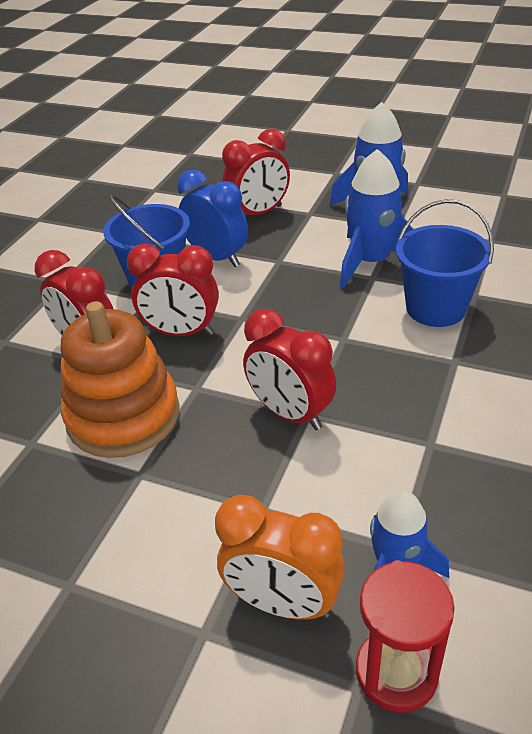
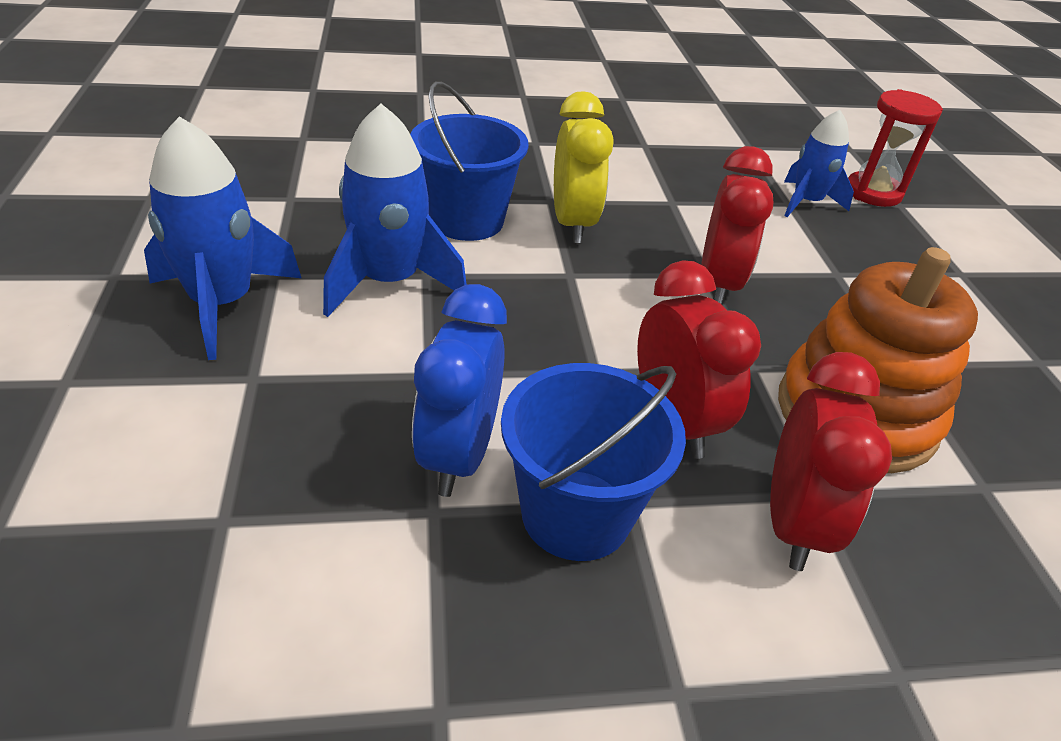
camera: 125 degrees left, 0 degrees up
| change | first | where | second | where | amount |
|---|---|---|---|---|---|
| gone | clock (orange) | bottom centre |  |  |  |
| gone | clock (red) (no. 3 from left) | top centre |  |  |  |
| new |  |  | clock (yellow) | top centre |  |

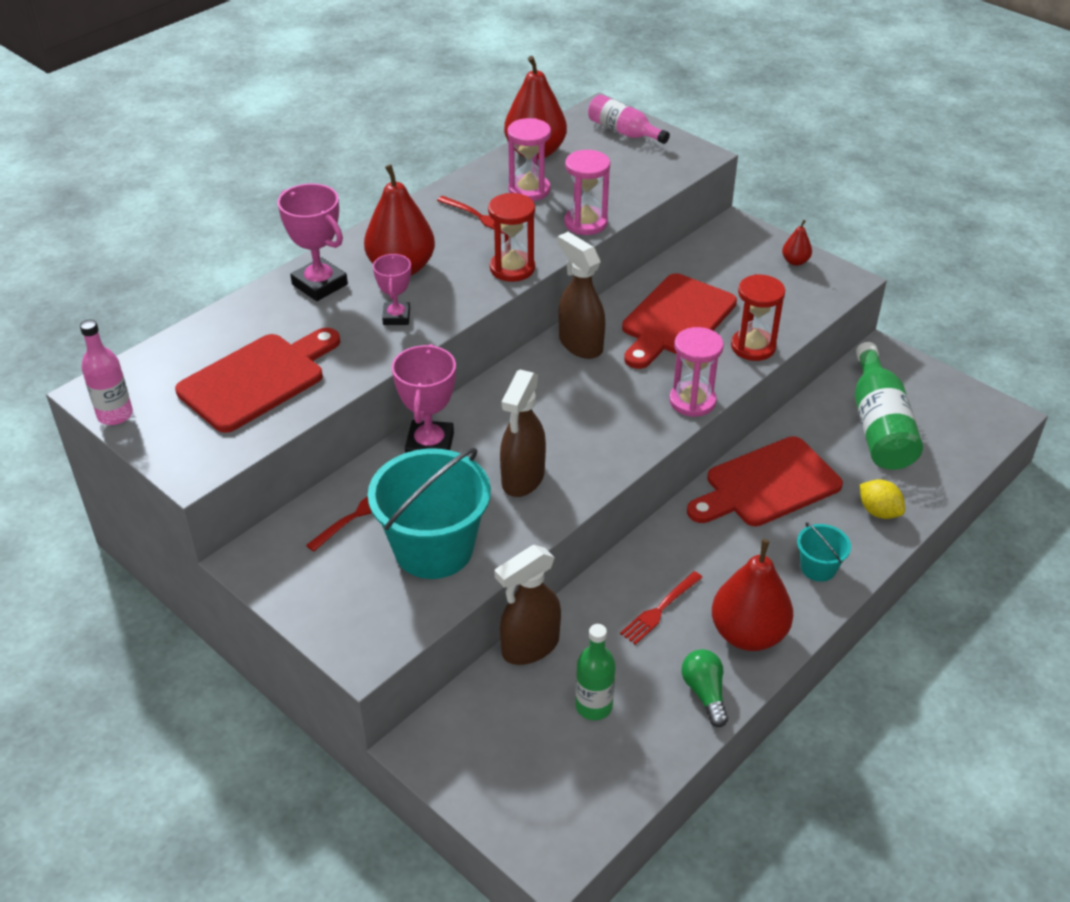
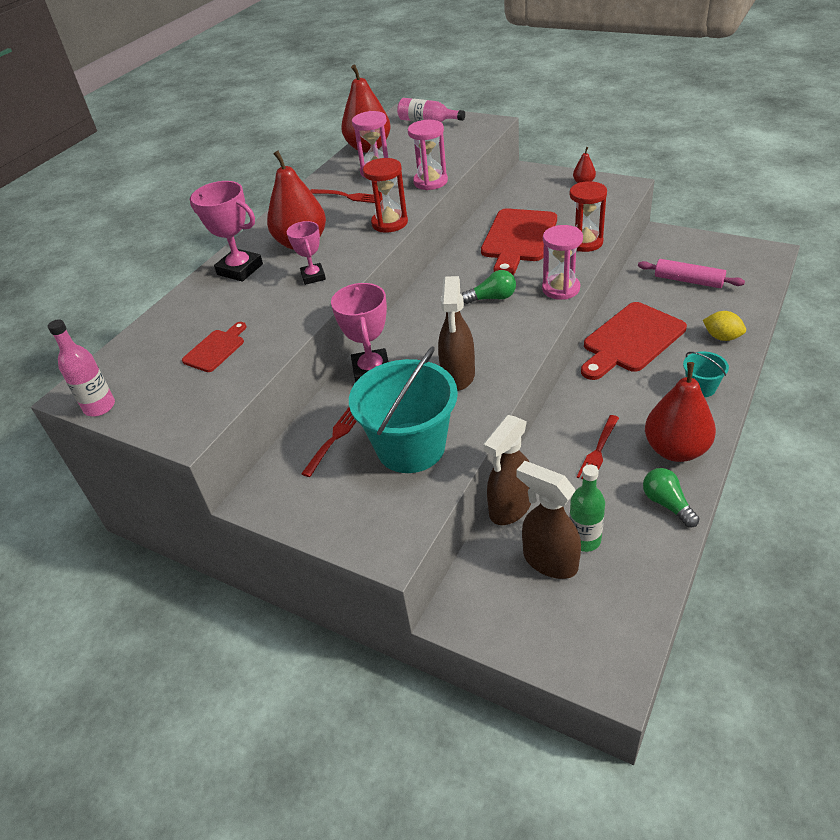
camera: 10 degrees left, 0 degrees up
| change | first | where | second | where | amount |
|---|---|---|---|---|---|
| new |  |  | light bulb (green) (no. 1 from left) | centre |  |
| shifted | spray bottle (brown) (no. 3 from left) | top centre |  | centre |  |
| swapped | bottle (green) (no. 2 from left) | middle right | rolling pin (pink) | top right |  |
| scaled | cutting board (red) (no. 1 from left) | middle left |  | middle left | x0.50 |

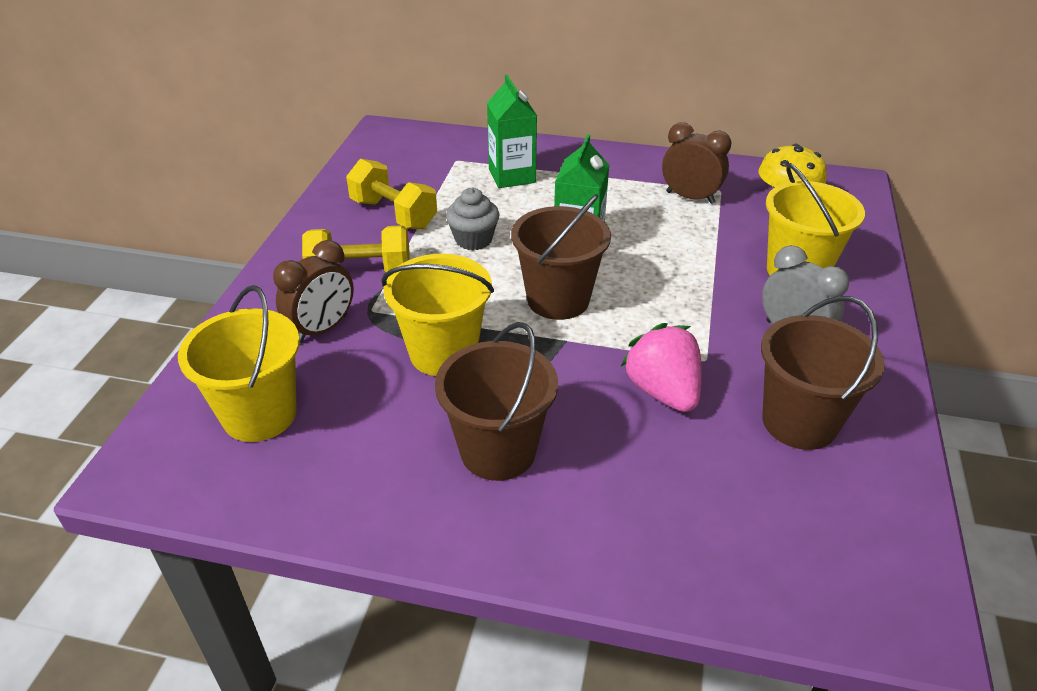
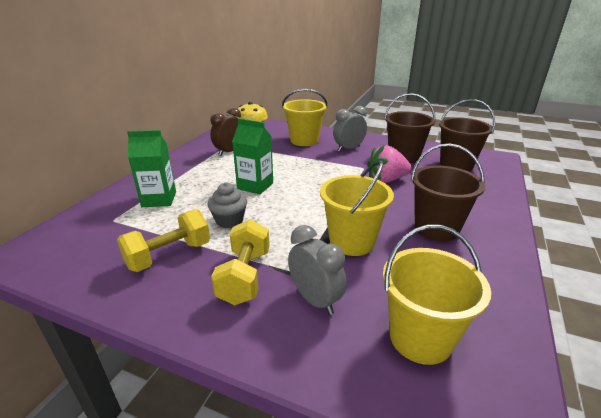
camera: 80 degrees left, 10 degrees down
| change | first | where | second | where | amount |
|---|---|---|---|---|---|
| shifted | bucket (brown) (no. 2 from left in the first image) | centre | bucket (brown) (no. 3 from left) | top right |  |
| repainted | clock (brown) (no. 1 from left) | middle left | clock (grey) (no. 1 from left) | centre |  |

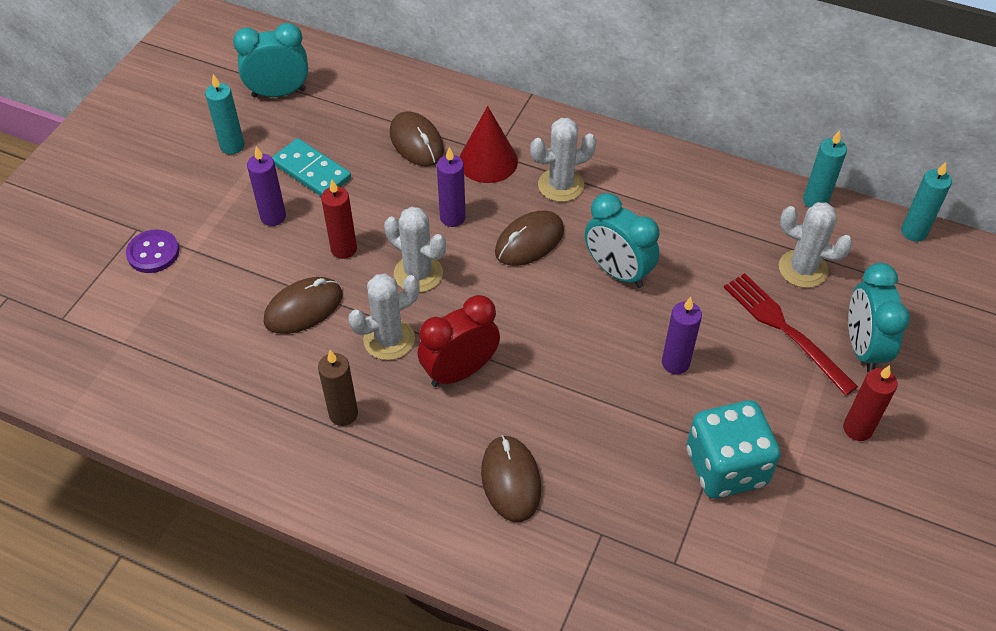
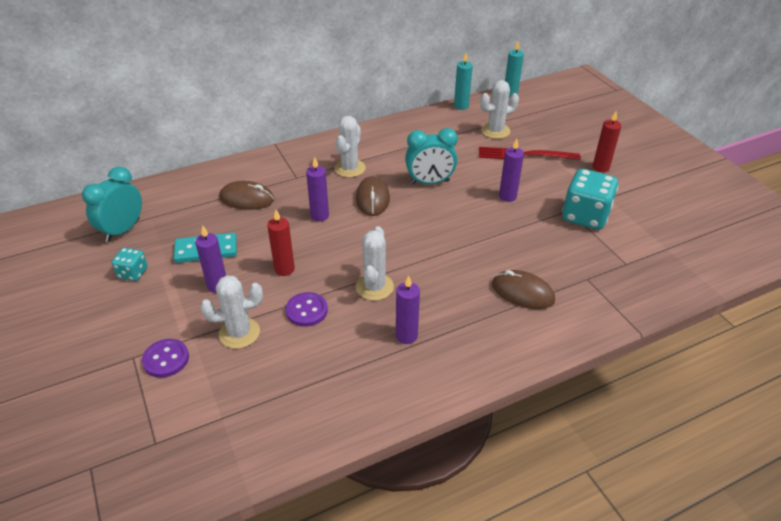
camera: 50 degrees left, 10 degrees down
| change | first | where | second | where | amount |
|---|---|---|---|---|---|
| gone | clock (red) | centre |  |  |  |
| gone | cone (red) | top centre |  |  |  |
| gone | clock (turquoise) (no. 3 from left) | middle right |  |  |  |
| shifted | cactus (white) (no. 2 from left in the first image) | centre | cactus (white) (no. 1 from left) | middle left |  |
| swapped | candle (turquoise) (no. 1 from left) | top left | dice (turquoise) (no. 1 from left) | middle left |  |
| swapped | mouse (brown) (no. 1 from left) | middle left | button (purple) (no. 2 from left) | centre |  |
| repainted | candle (brown) | centre | candle (purple) (no. 3 from left) | centre |  |

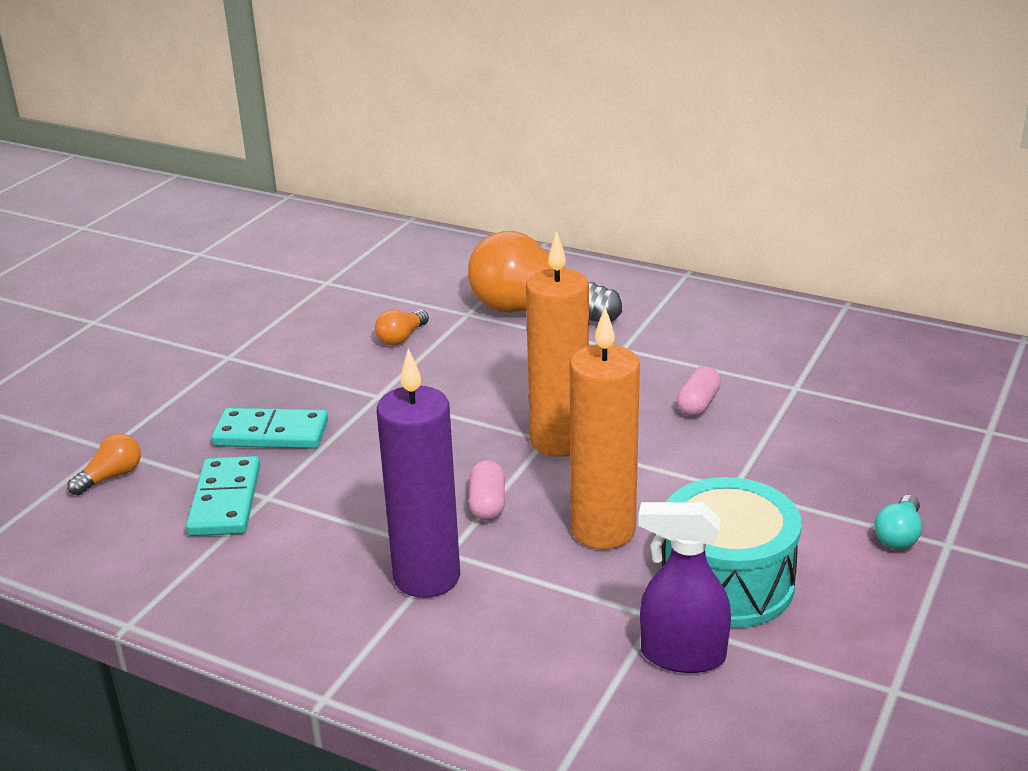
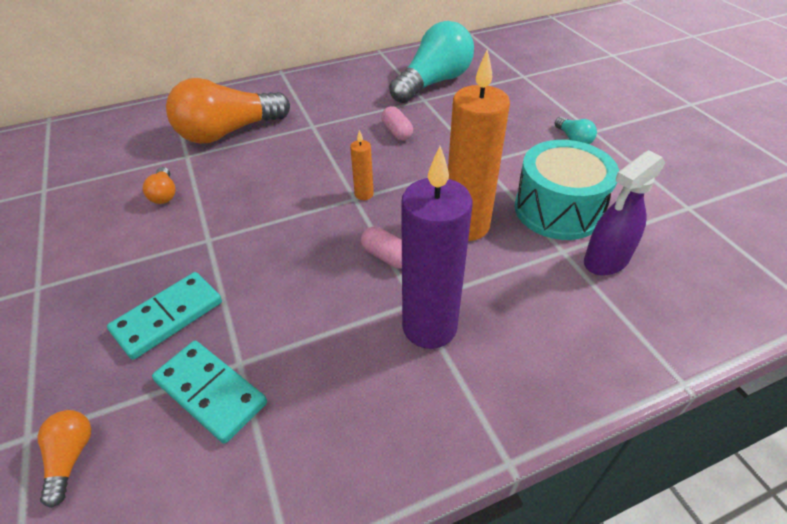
camera: 50 degrees left, 15 degrees up
| change | first | where | second | where | amount |
|---|---|---|---|---|---|
| new |  |  | light bulb (turquoise) (no. 1 from left) | top centre |  |
| scaled | candle (orange) (no. 1 from left) | centre |  | top centre | x0.44 |

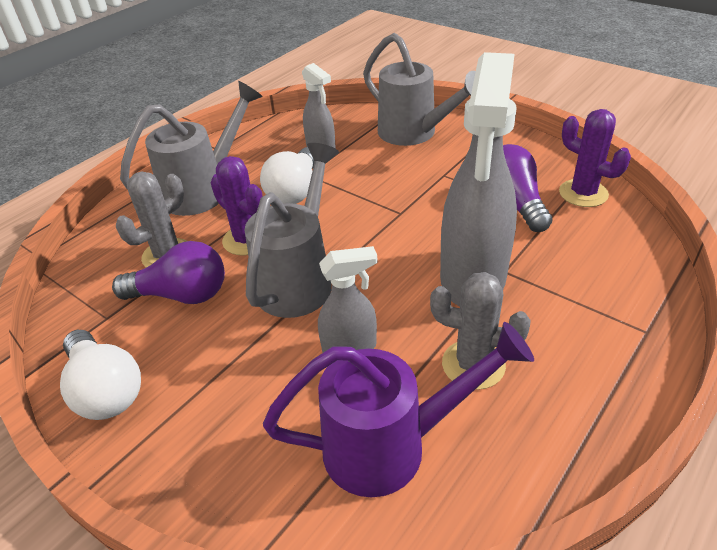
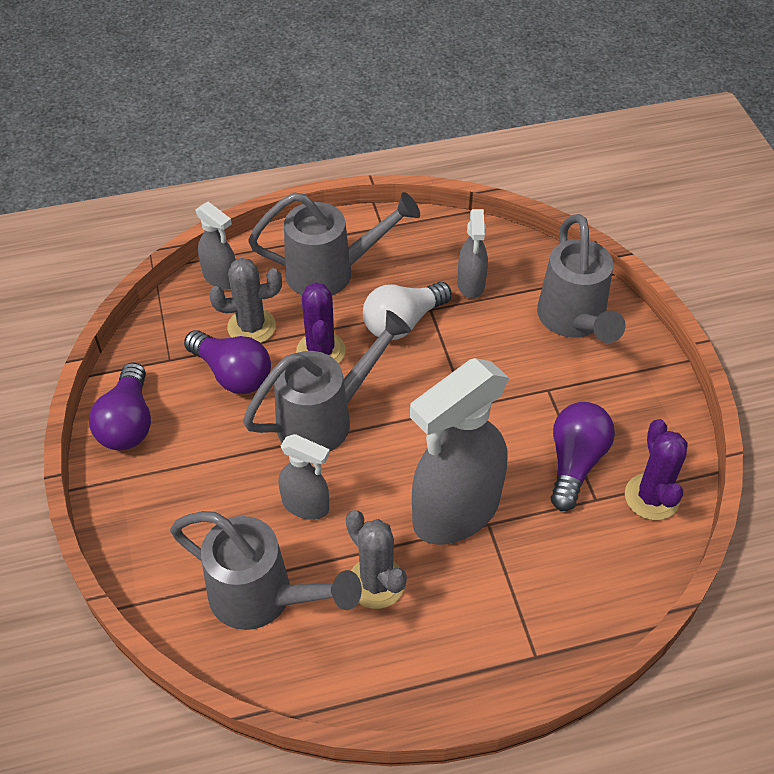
camera: 35 degrees right, 10 degrees up
| change | first | where | second | where | amount |
|---|---|---|---|---|---|
| new |  |  | spray bottle (grey) (no. 1 from left) | top left |  |
| repainted | light bulb (white) (no. 1 from left) | bottom left | light bulb (purple) (no. 1 from left) | middle left |  |
| repainted | watering can (purple) | bottom centre | watering can (grey) (no. 1 from left) | bottom centre |  |

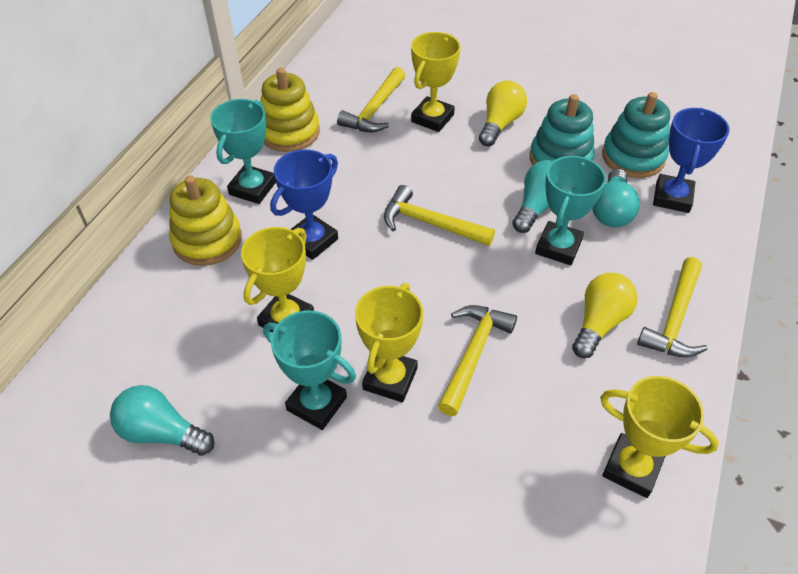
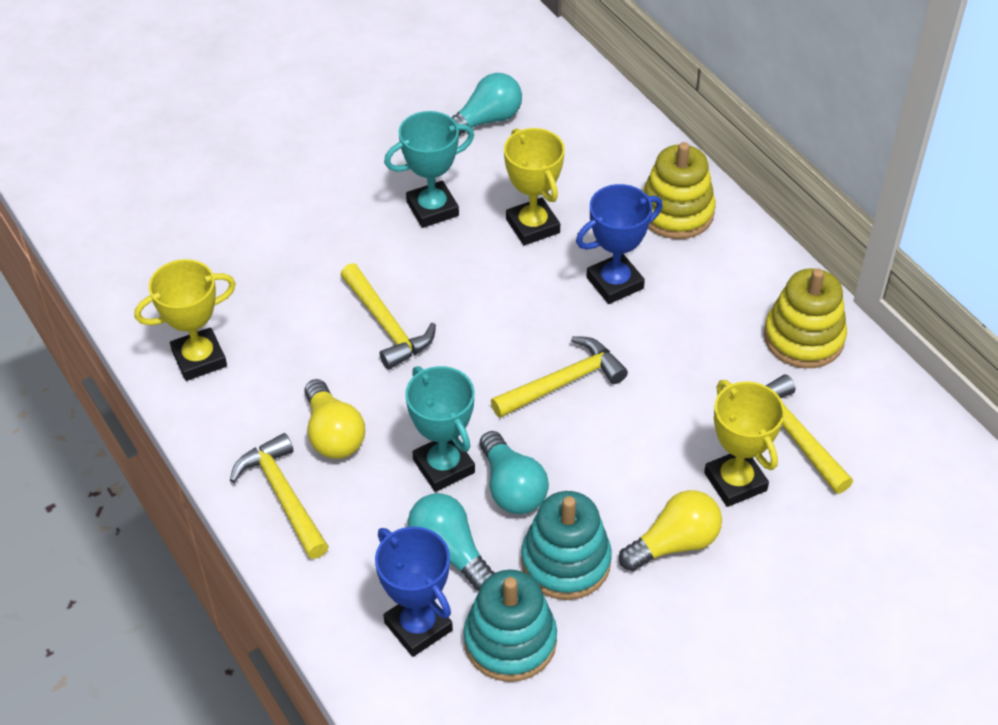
camera: 125 degrees right, 0 degrees up
| change | first | where | second | where | amount |
|---|---|---|---|---|---|
| gone | trophy (turquoise) (no. 1 from left) | top left |  |  |  |
| gone | trophy (yellow) (no. 2 from left) | centre |  |  |  |
| rotated | trophy (blue) (no. 1 from left in the first image) | centre | trophy (blue) (no. 2 from left) | centre | 75 degrees clockwise |
| rotated | light bulb (yellow) (no. 1 from left in the first image) | top centre | light bulb (yellow) (no. 2 from left) | bottom right | 90 degrees counterclockwise |

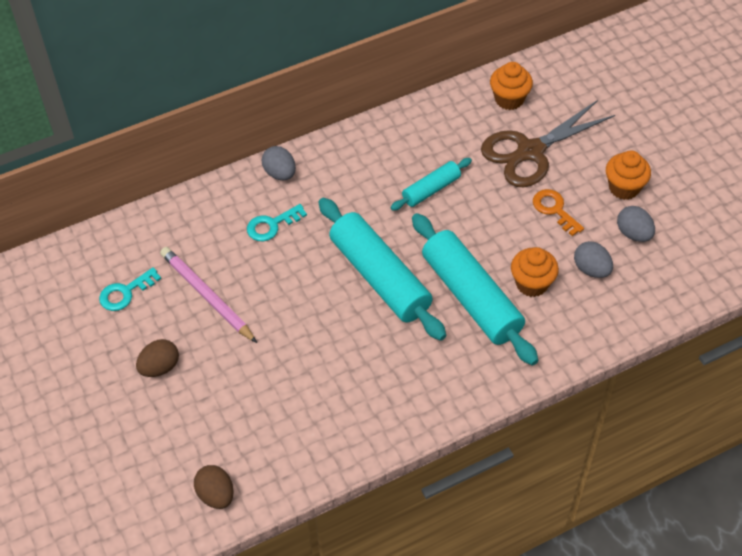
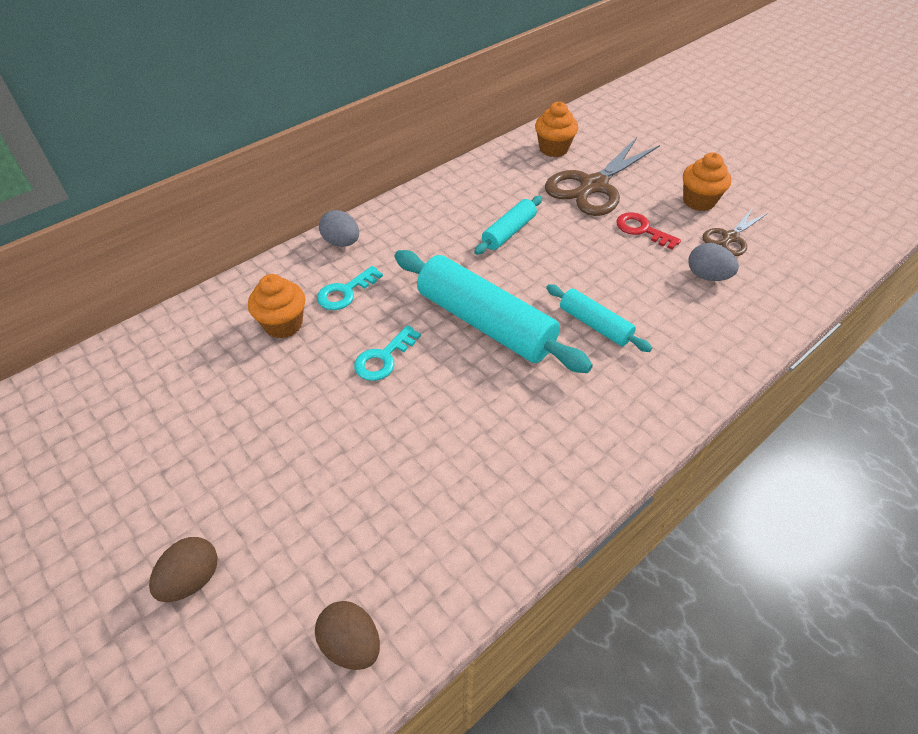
camera: 15 degrees left, 5 degrees down
| change | first | where | second | where | amount |
|---|---|---|---|---|---|
| gone | pencil (pink) | middle left |  |  |  |
| shifted | key (turquoise) (no. 1 from left in the first image) | middle left | key (turquoise) (no. 2 from left) | centre |  |
| shifted | egg (brown) (no. 1 from left) | middle left |  | bottom left |  |
| shifted | cupcake (orange) (no. 2 from left in the first image) | middle right | cupcake (orange) (no. 1 from left) | middle left |  |
| swapped | egg (grey) (no. 3 from left) | middle right | scissors (brown) (no. 2 from left) | top right |  |
| repainted | key (orange) | middle right | key (red) | top right |  |
| scaled | rolling pin (turquoise) (no. 3 from left) | centre |  | centre | x0.52 |

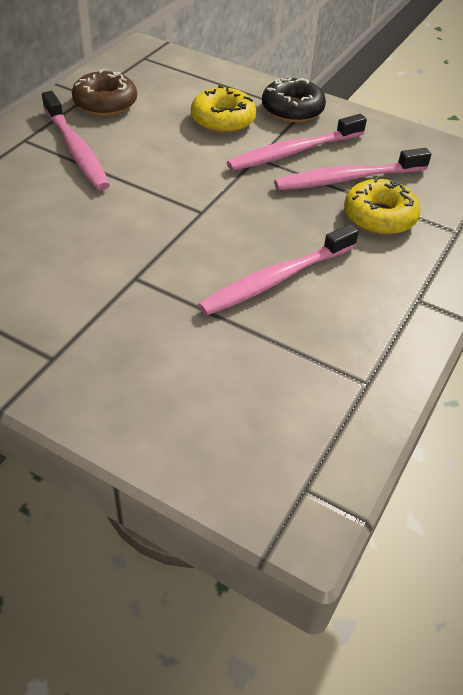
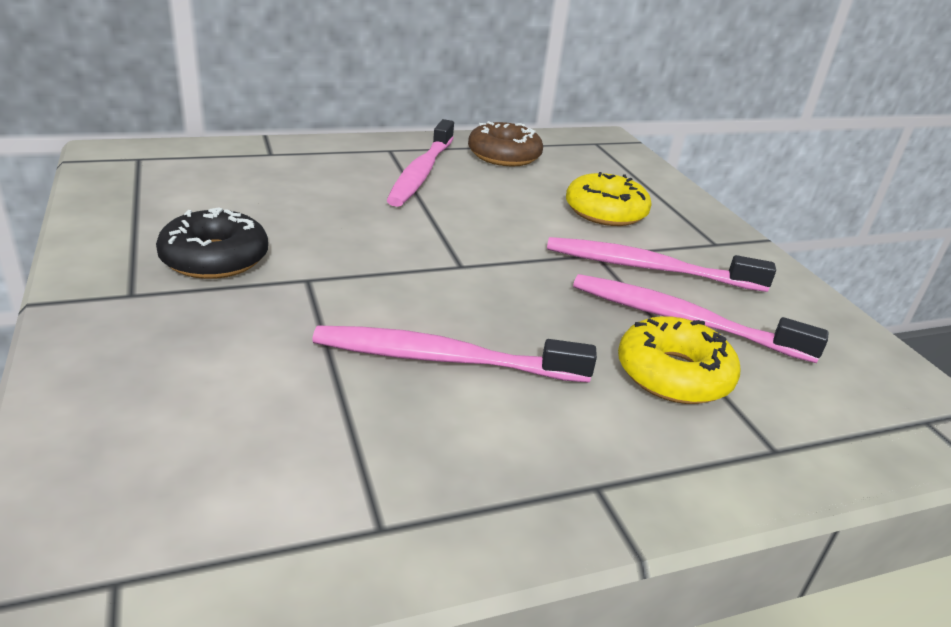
camera: 40 degrees right, 15 degrees down
| change | first | where | second | where | amount |
|---|---|---|---|---|---|
| shifted | donut (black) | top centre |  | middle left |  |

